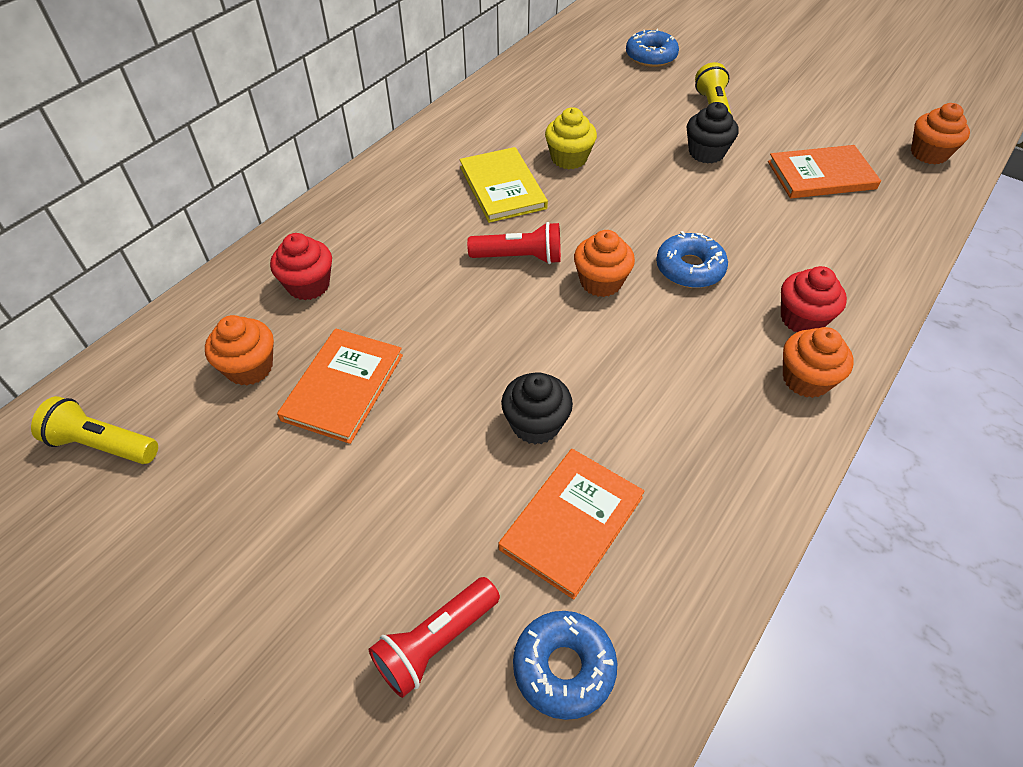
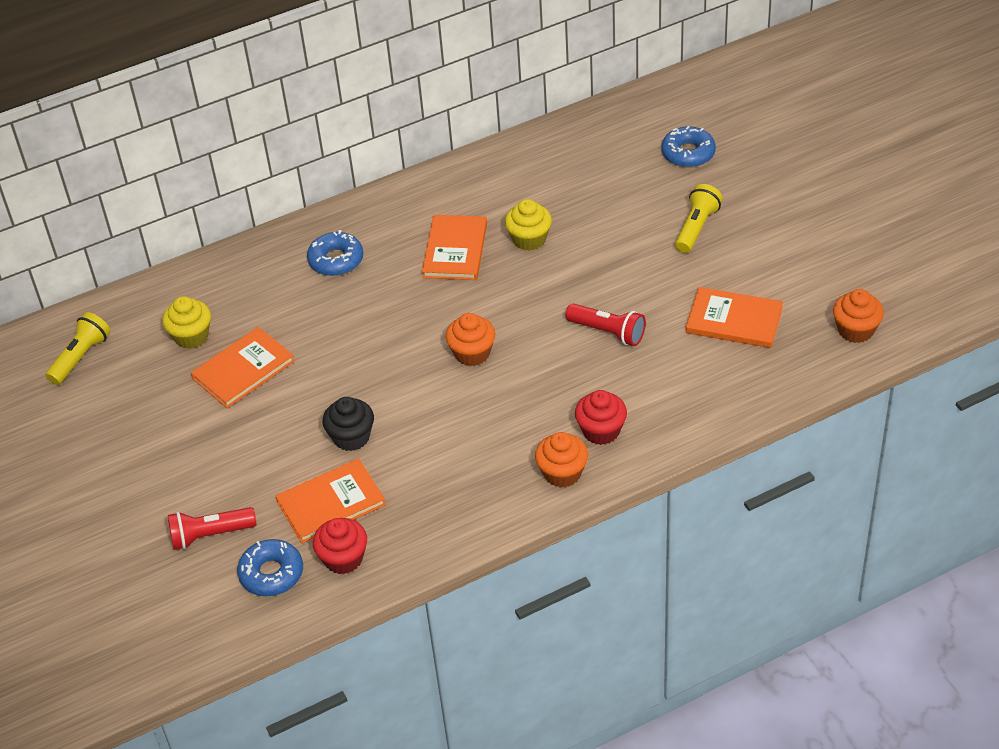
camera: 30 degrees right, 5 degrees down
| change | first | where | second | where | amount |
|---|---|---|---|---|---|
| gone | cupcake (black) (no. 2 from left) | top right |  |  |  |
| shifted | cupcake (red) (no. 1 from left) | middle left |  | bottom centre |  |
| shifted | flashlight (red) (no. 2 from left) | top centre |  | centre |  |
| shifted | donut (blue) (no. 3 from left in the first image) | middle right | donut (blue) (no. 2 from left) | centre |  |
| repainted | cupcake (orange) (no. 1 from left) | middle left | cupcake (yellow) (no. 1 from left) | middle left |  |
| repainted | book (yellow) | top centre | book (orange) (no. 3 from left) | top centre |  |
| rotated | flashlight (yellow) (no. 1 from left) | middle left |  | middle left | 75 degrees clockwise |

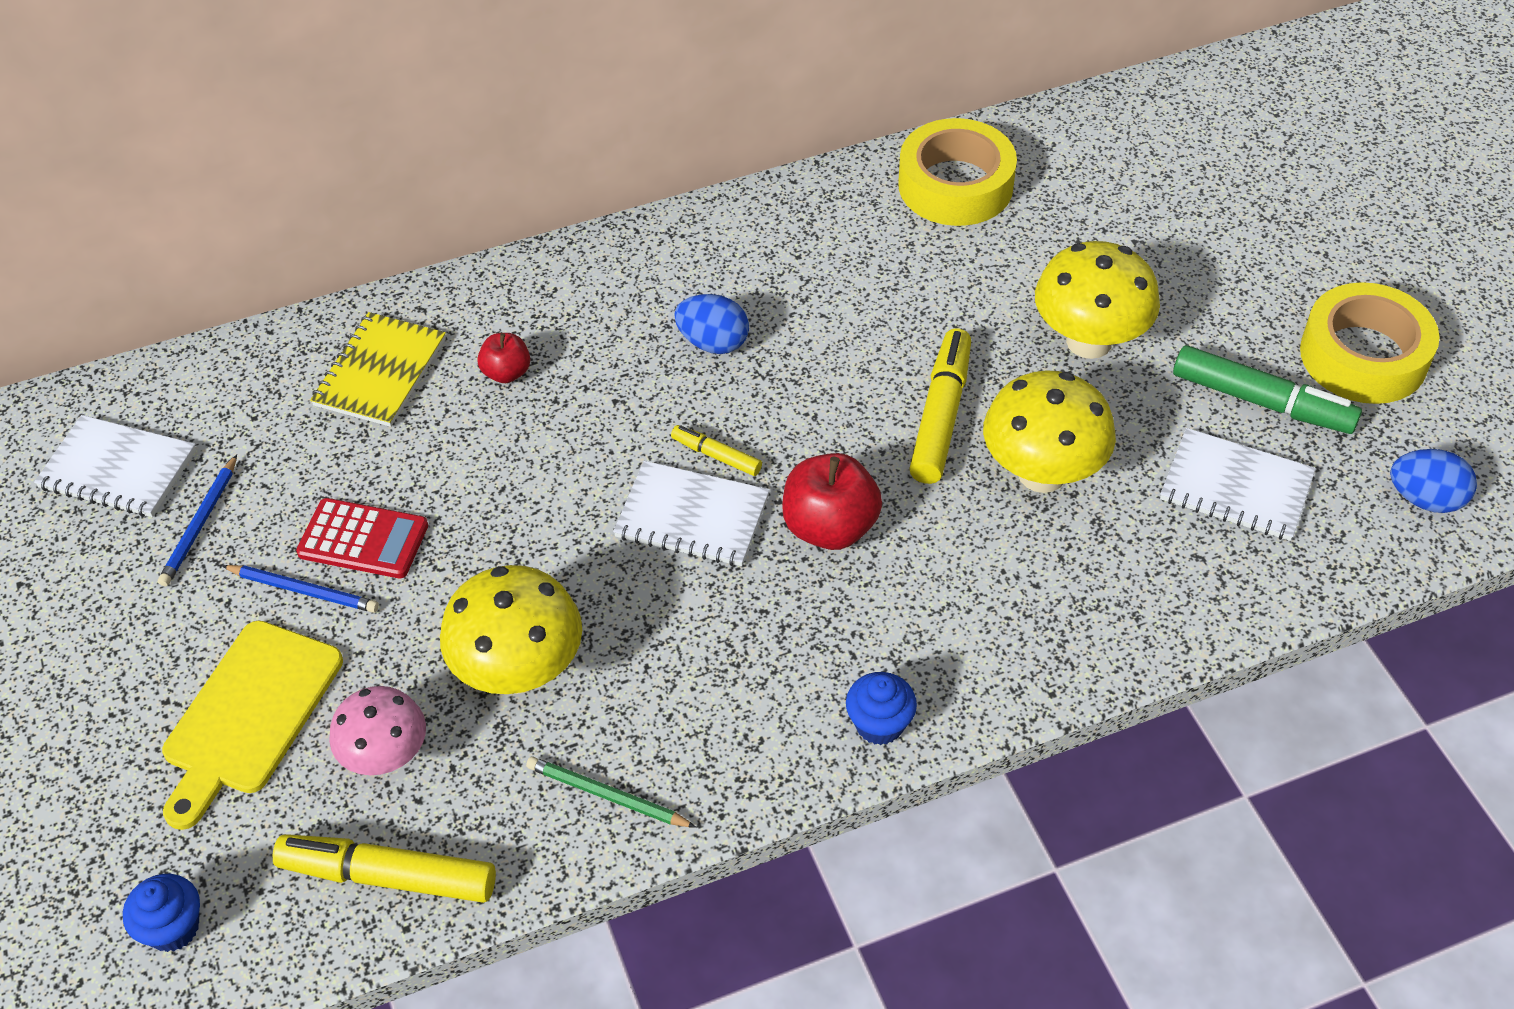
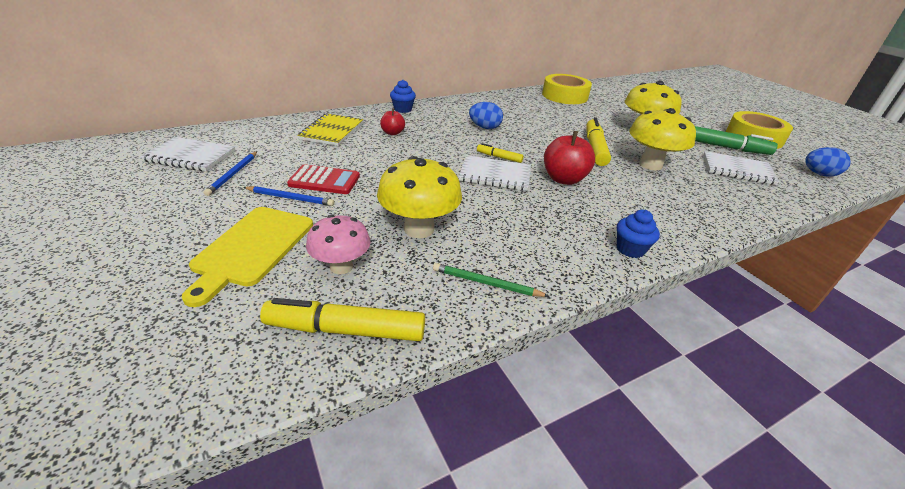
camera: 10 degrees left, 15 degrees down
| change | first | where | second | where | amount |
|---|---|---|---|---|---|
| shifted | cupcake (blue) (no. 1 from left) | bottom left |  | top centre |  |

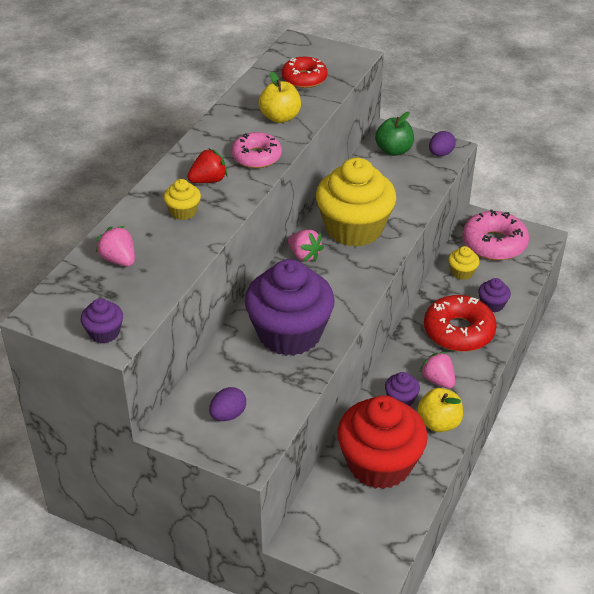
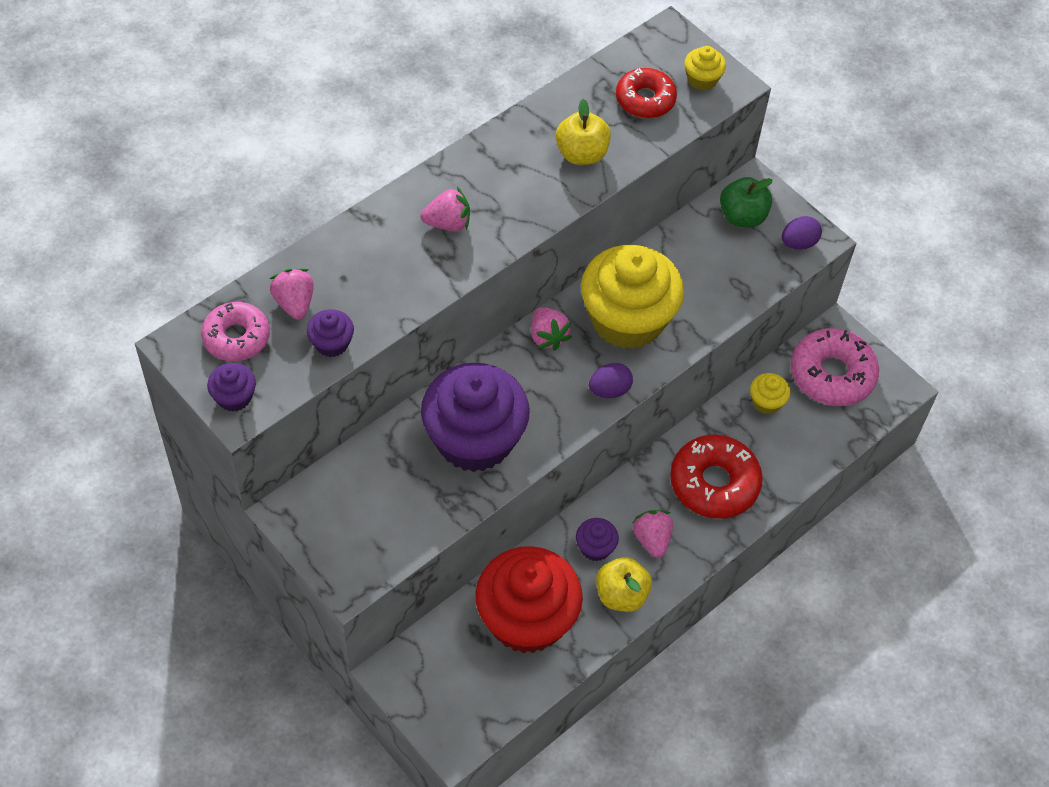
camera: 20 degrees right, 15 degrees up
| change | first | where | second | where | amount |
|---|---|---|---|---|---|
| shifted | cupcake (yellow) (no. 1 from left in the first image) | middle left | cupcake (yellow) (no. 2 from left) | top right |  |
| shifted | egg (purple) (no. 1 from left) | bottom centre |  | centre |  |
| shifted | donut (pink) (no. 1 from left) | top centre |  | middle left |  |
| shifted | cupcake (purple) (no. 4 from left in the first image) | middle right | cupcake (purple) (no. 2 from left) | middle left |  |
| repainted | strawberry (red) | top centre | strawberry (pink) (no. 2 from left) | top centre |  |

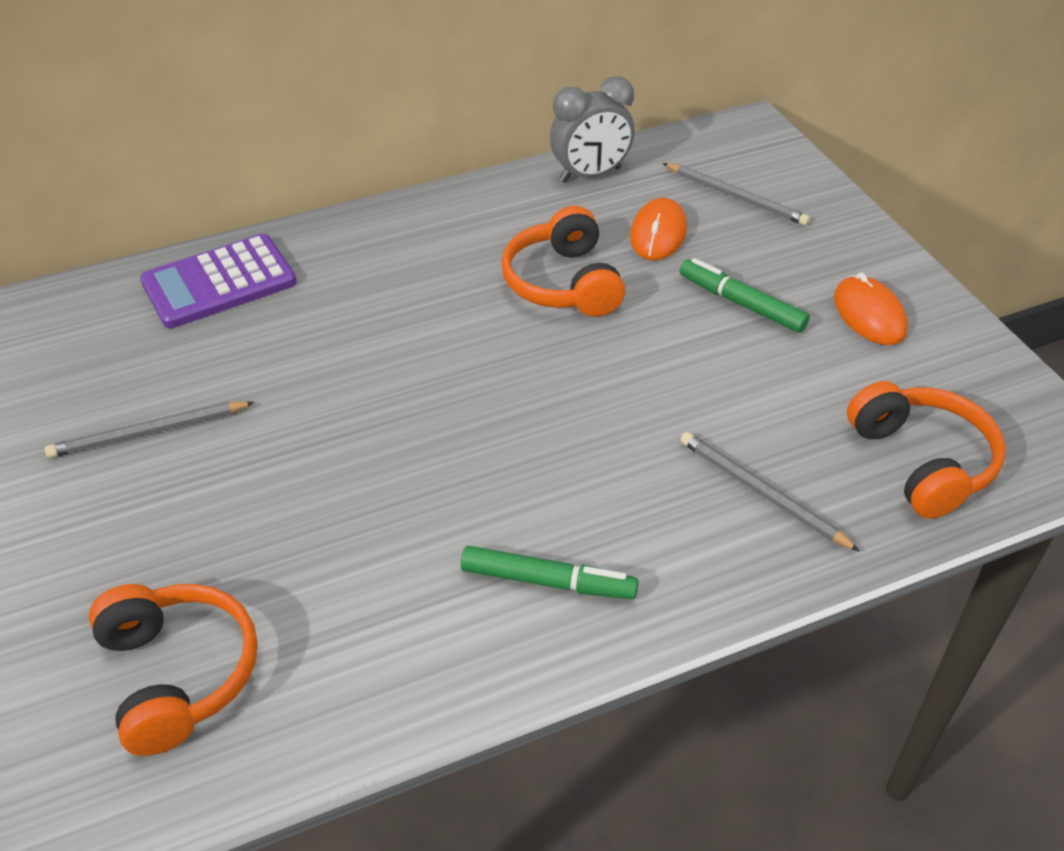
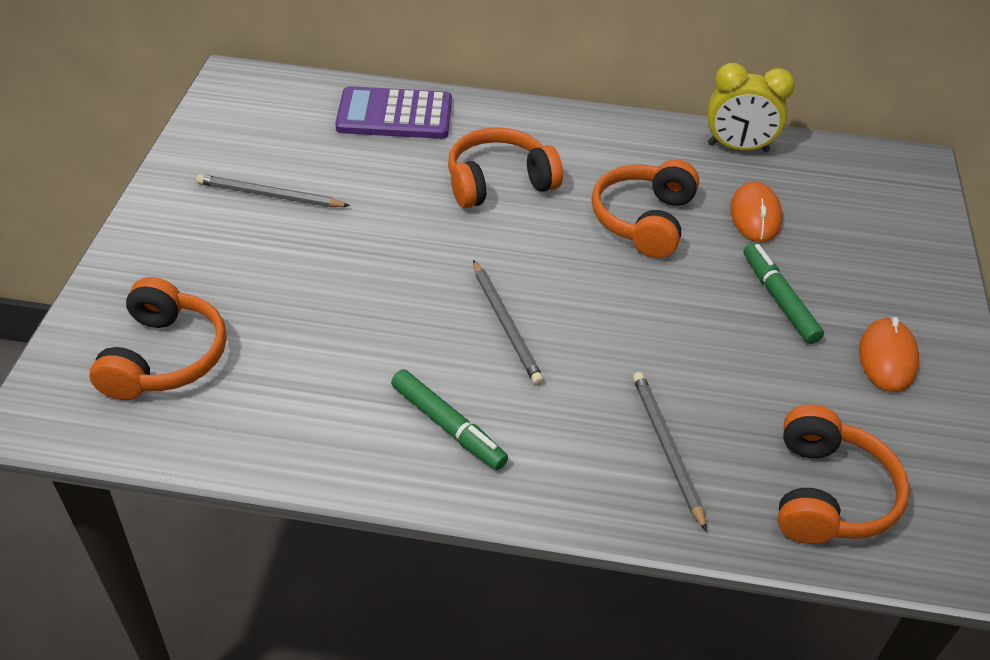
camera: 30 degrees right, 0 degrees up
| change | first | where | second | where | amount |
|---|---|---|---|---|---|
| new |  |  | headphones (orange) (no. 2 from left) | top centre |  |
| shifted | pencil (grey) (no. 2 from left) | top right |  | centre |  |
| repainted | clock (grey) | top centre | clock (yellow) | top right |  |
| rotated | mouse (orange) (no. 1 from left) | top centre |  | top right | 45 degrees counterclockwise |

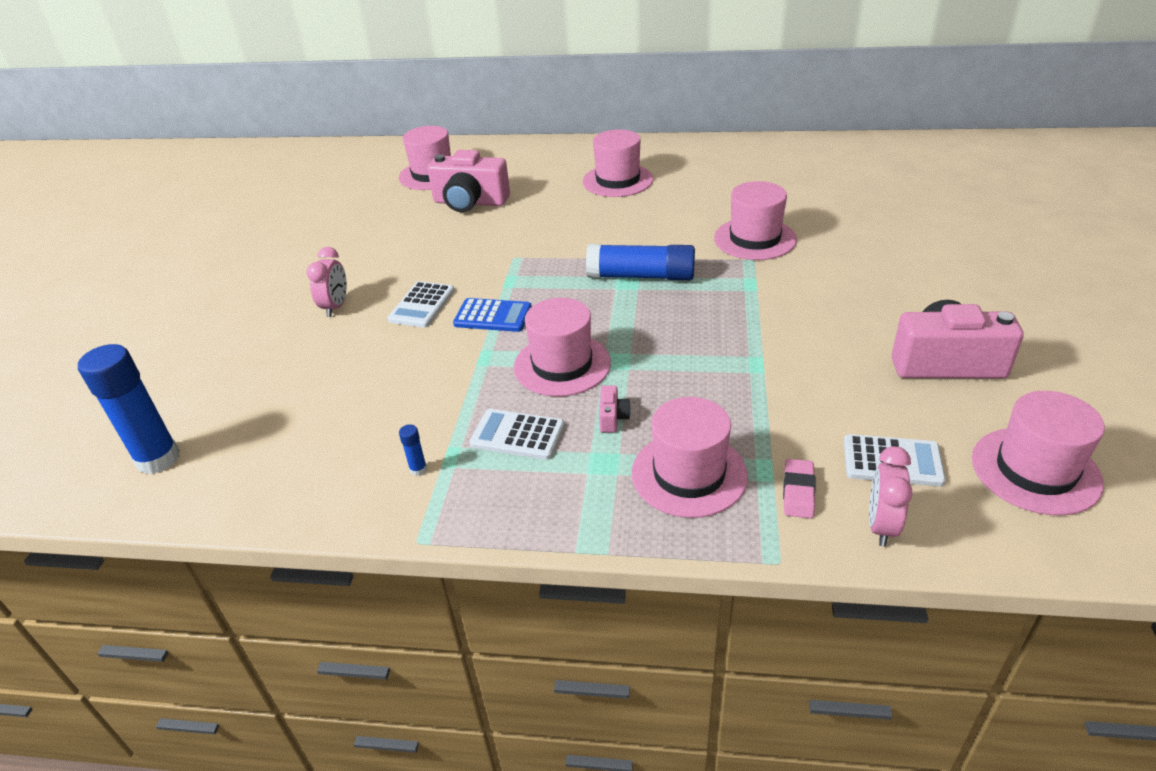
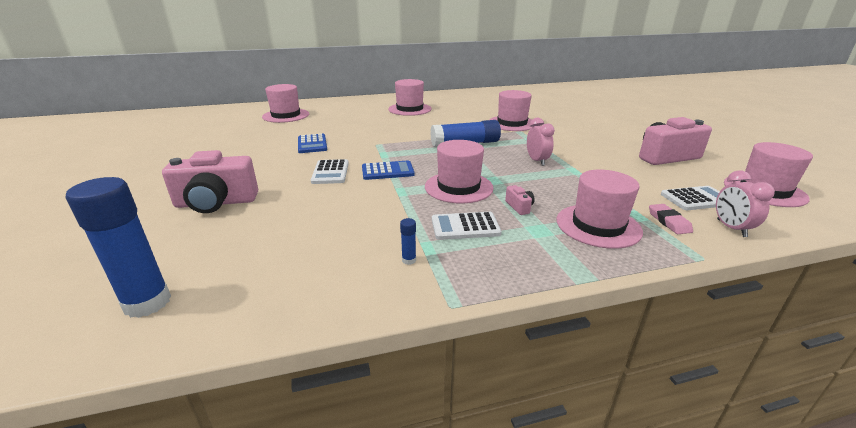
camera: 25 degrees left, 10 degrees down
| change | first | where | second | where | amount |
|---|---|---|---|---|---|
| new |  |  | calculator (blue) (no. 1 from left) | centre |  |
| shifted | clock (pink) (no. 1 from left) | middle left |  | top centre |  |
| shifted | camera (pink) (no. 1 from left) | top centre |  | middle left |  |

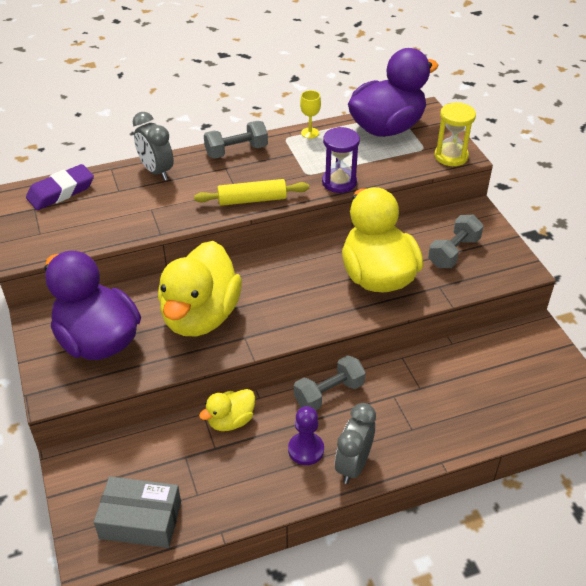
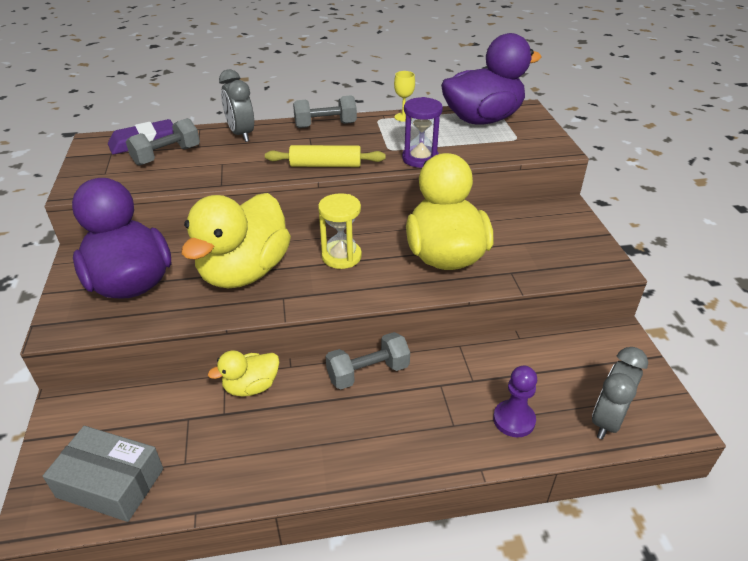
camera: 10 degrees right, 5 degrees down
| change | first | where | second | where | amount |
|---|---|---|---|---|---|
| shifted | pawn (purple) | bottom centre |  | bottom right |  |
| shifted | clock (grey) (no. 2 from left) | bottom centre |  | bottom right |  |
| shifted | dumbbell (grey) (no. 3 from left in the first image) | middle right | dumbbell (grey) (no. 1 from left) | top left |  |
| shifted | hourglass (yellow) | top right |  | centre |  |

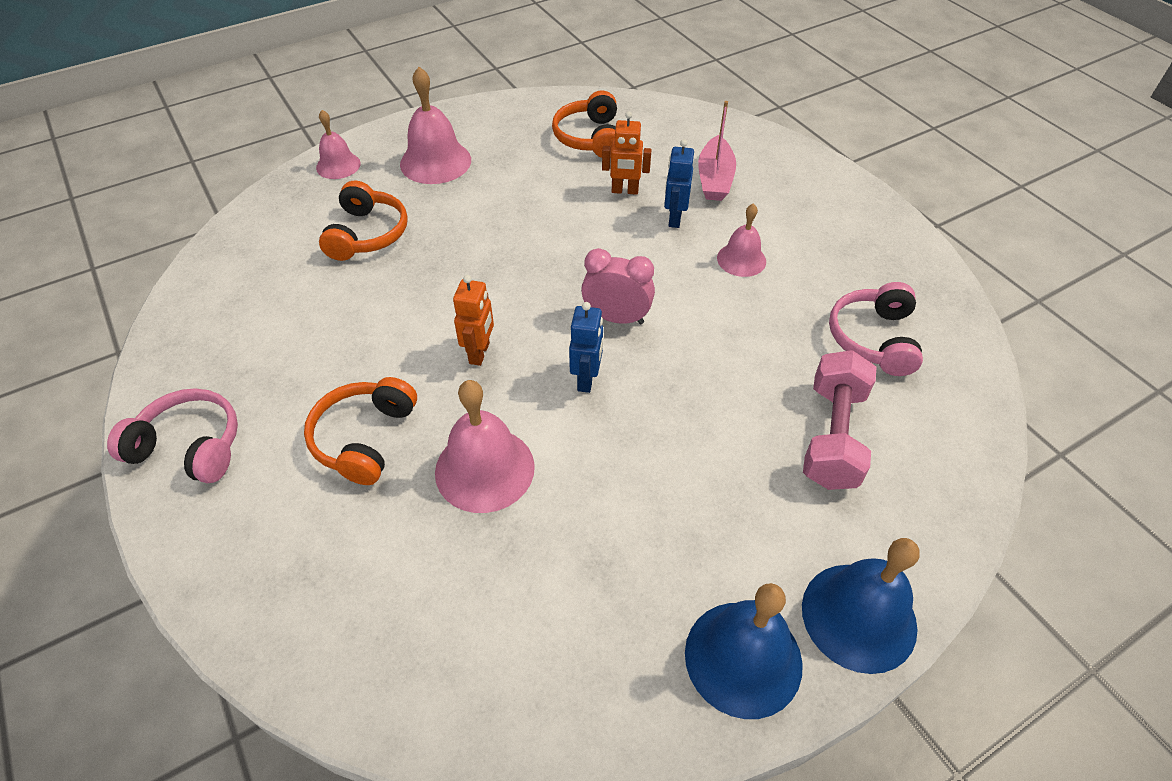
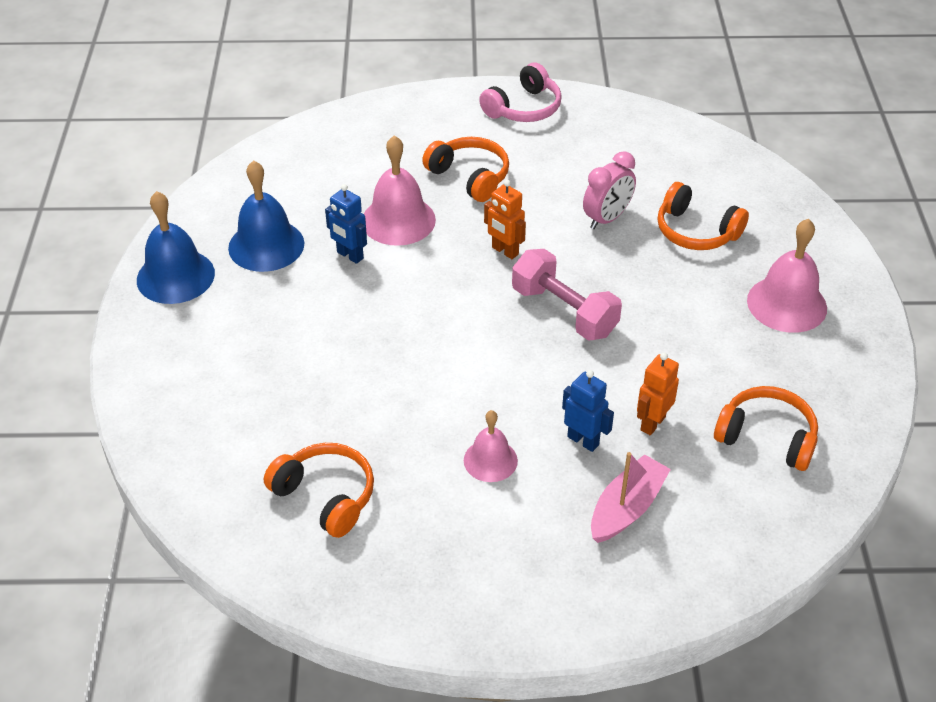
camera: 120 degrees right, 5 degrees down
| change | first | where | second | where | amount |
|---|---|---|---|---|---|
| gone | bell (pink) (no. 1 from left) | top left |  |  |  |
| shifted | robot (blue) (no. 1 from left) | centre |  | top centre |  |
| shifted | clock (pink) | centre |  | top centre |  |
| shifted | bell (blue) (no. 2 from left) | bottom right |  | top left |  |
| shifted | dumbbell (pink) | middle right |  | centre |  |
| repainted | headphones (pink) (no. 2 from left) | middle right | headphones (orange) (no. 1 from left) | bottom centre |  |
| rotated | boat (pink) | top centre |  | bottom right | 90 degrees clockwise |

